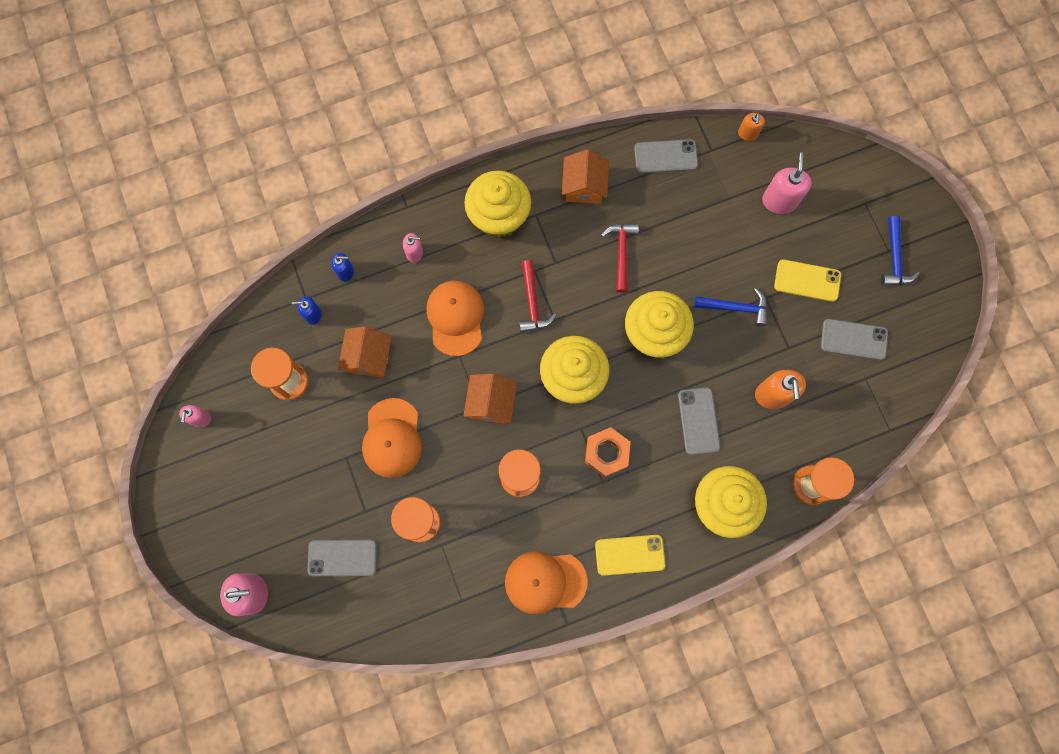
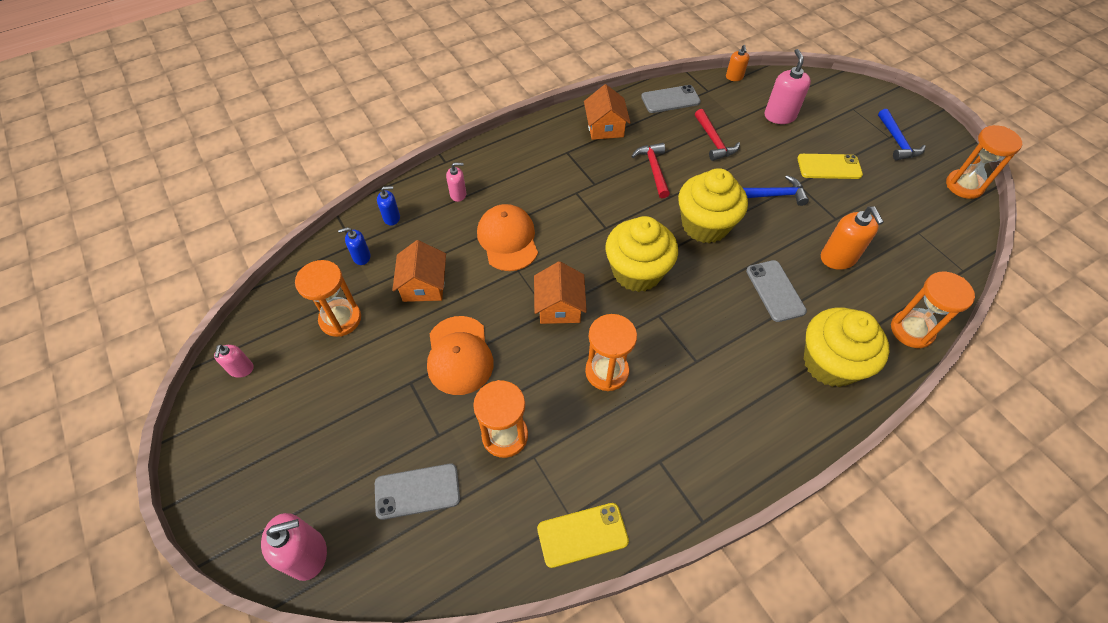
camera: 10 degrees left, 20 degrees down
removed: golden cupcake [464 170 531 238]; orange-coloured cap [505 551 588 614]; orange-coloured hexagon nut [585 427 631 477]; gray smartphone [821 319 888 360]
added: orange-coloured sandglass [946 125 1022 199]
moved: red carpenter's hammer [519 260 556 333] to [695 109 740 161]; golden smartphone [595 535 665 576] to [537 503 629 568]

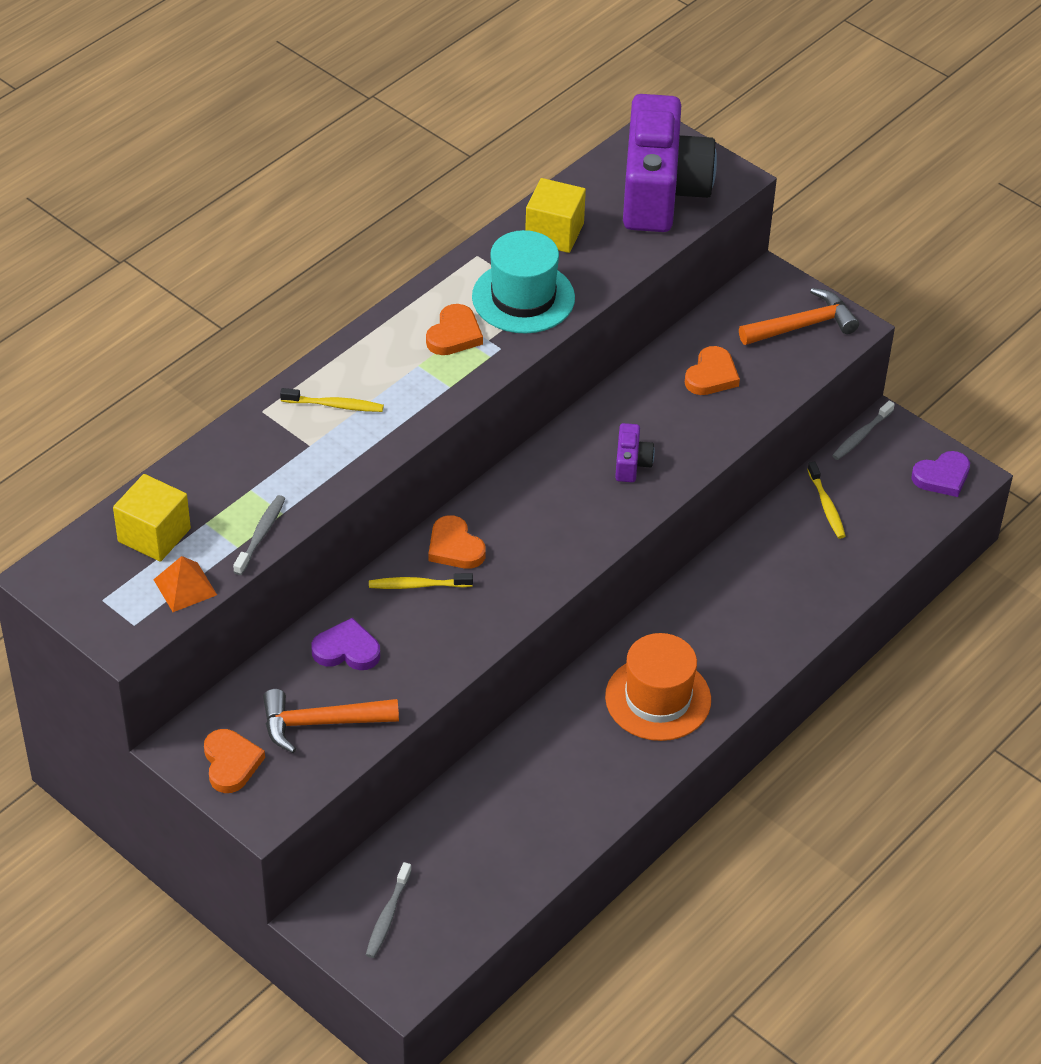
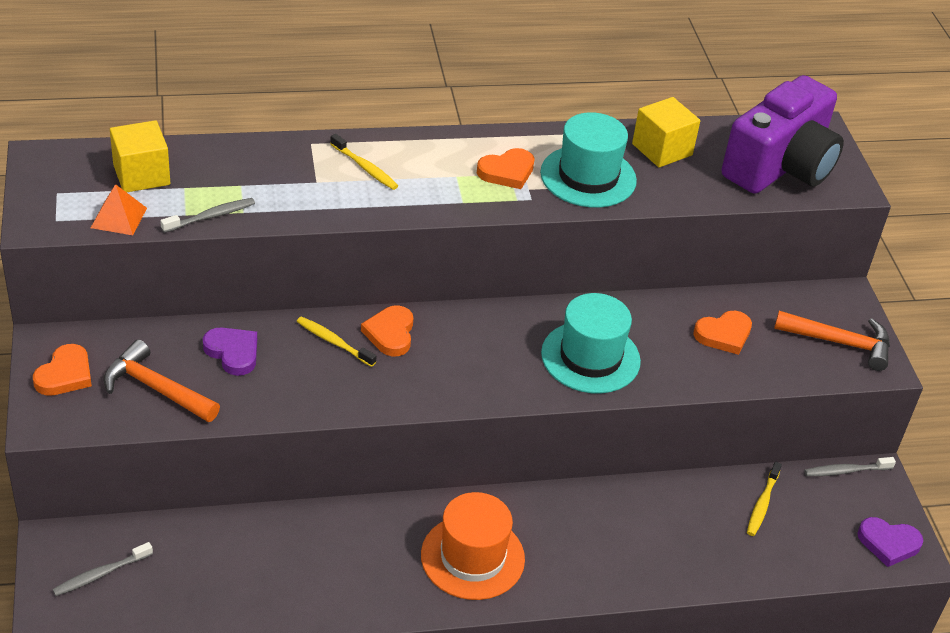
camera: 35 degrees right, 5 degrees down
replaced: purple compact camera [615 423 655 482] to turquoise tall hat [541 293 641 394]

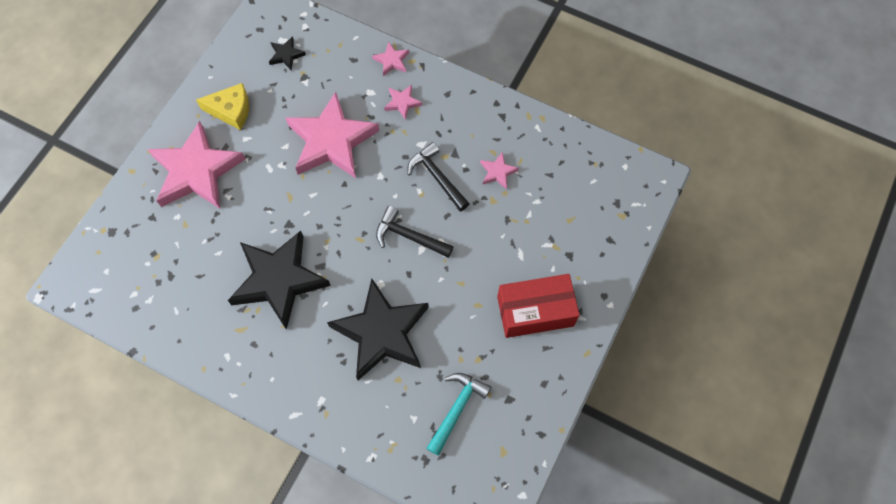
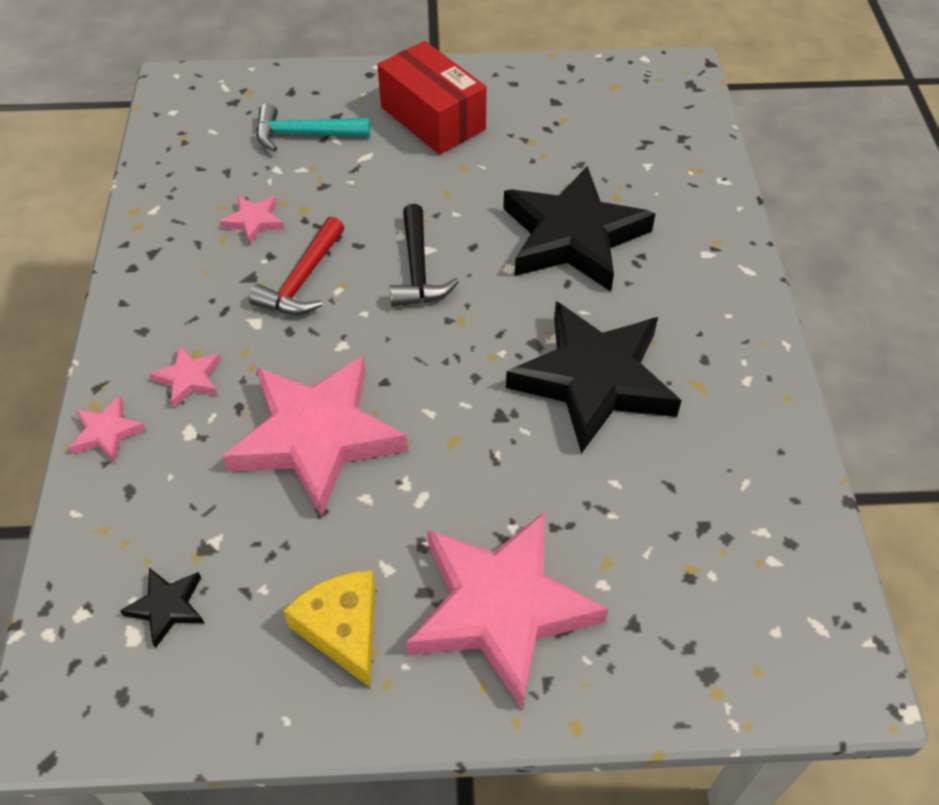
camera: 120 degrees left, 15 degrees down
moved: turquoise carpenter's hammer [426 373 491 456] to [256 104 370 152]
recoloured: jet-black carpenter's hammer [408 142 470 211] to red carpenter's hammer [249 216 344 315]

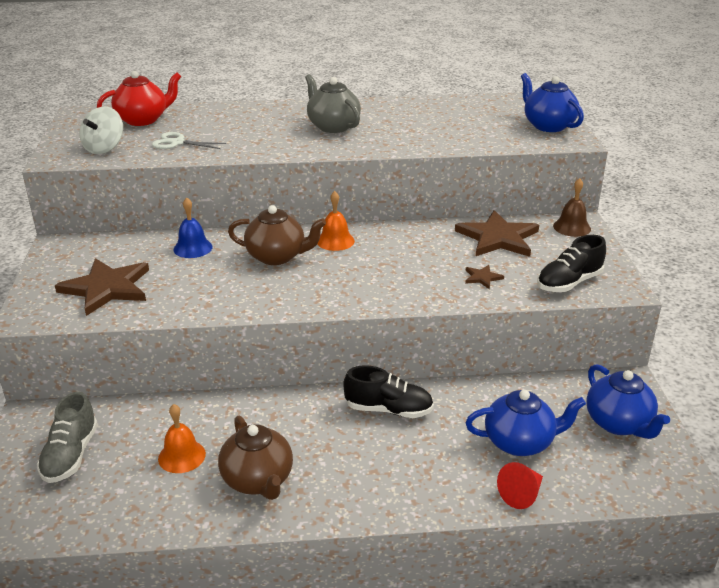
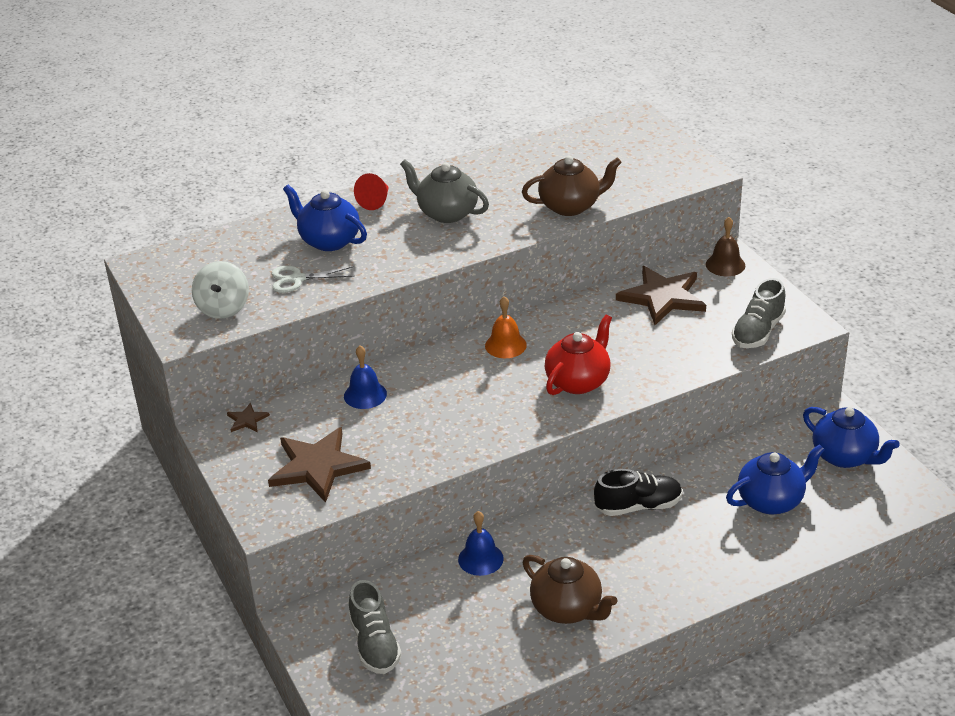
camera: 20 degrees left, 5 degrees up
removed: orange-coloured school bell [158 404 206 473]
added: royal blue school bell [458 511 504 576]
moved: red tea pot [97 71 181 126] to [545 315 612 395]; dark brown tea pot [228 205 326 265] to [522 156 622 216]; dark brown star shape [465 265 504 289] to [227 403 270 432]; red solid cone [497 462 543 509] to [354 173 389 210]; royal blue tea pot [521 73 584 132] to [283 185 367 251]
recoloured: jet-black sneaker [537 235 606 292] to gray sneaker [732 278 786 348]

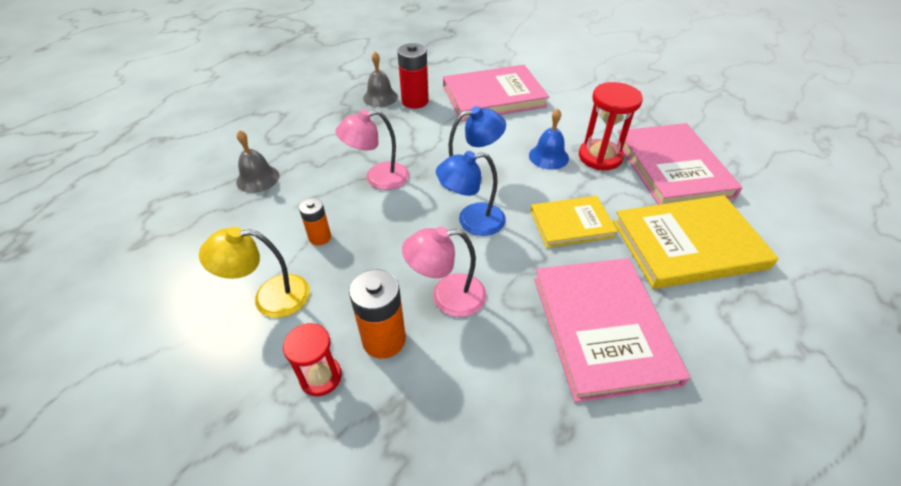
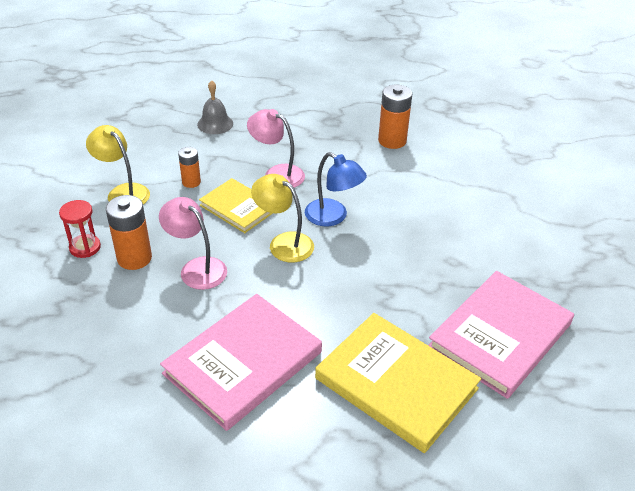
camera: 50 degrees right, 5 degrees down
removed: gray school bell [363 52 398 107]; rosy hardback [443 65 549 121]; royal blue school bell [529 109 569 170]; red sandglass [579 82 643 170]
moved: golden hardback [530 196 618 248] to [199 178 273 233]
recoloured: red power cell [397 43 429 109] to orange-coloured power cell [378 85 412 149]; royal blue lamp [436 151 506 236] to golden lamp [251 174 314 262]

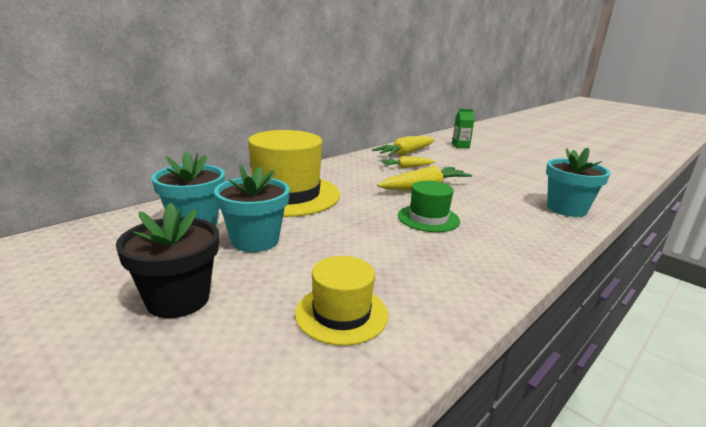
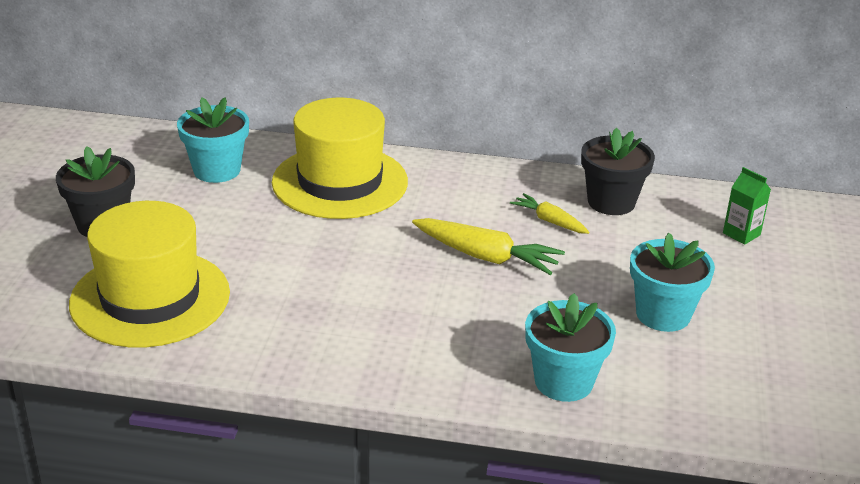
camera: 55 degrees right, 10 degrees up
removed: emerald tall hat [398 181 460 232]
moved: turquoise plant pot [214 165 290 252] to [630 233 715 332]
replaced: golden root vegetable [372 136 435 156] to jet-black plant pot [581 128 655 215]
resized: golden tall hat [295 256 388 346] = [69 201 230 348] x1.89

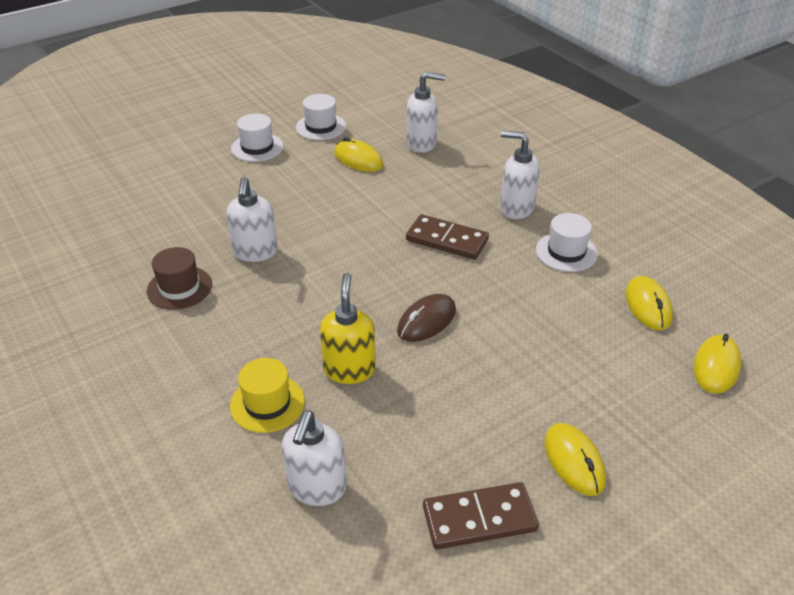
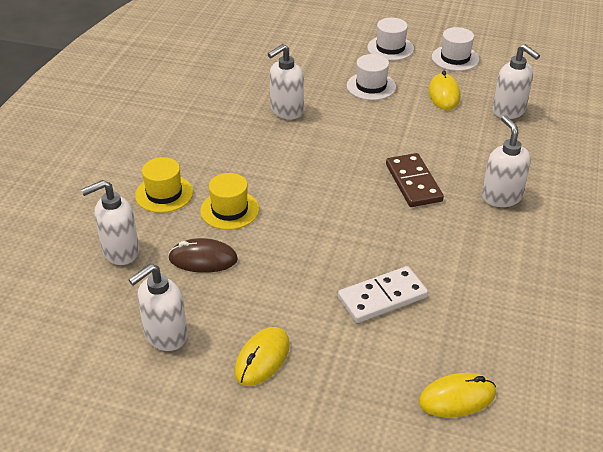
camera: 50 degrees right, 0 degrees up
removed: dark brown tall hat [147 247 212 310]; golden mouse [625 276 673 330]
added: white domino tile [338 266 428 323]
moved: dark brown mouse [397 294 456 342] to [168 238 238 273]; white tall hat [536 213 598 272] to [347 54 396 100]
replaced: golden soap pump [320 273 376 384] to golden tall hat [200 173 259 230]; dark brown domino tile [423 482 539 549] to white soap pump [128 264 188 351]

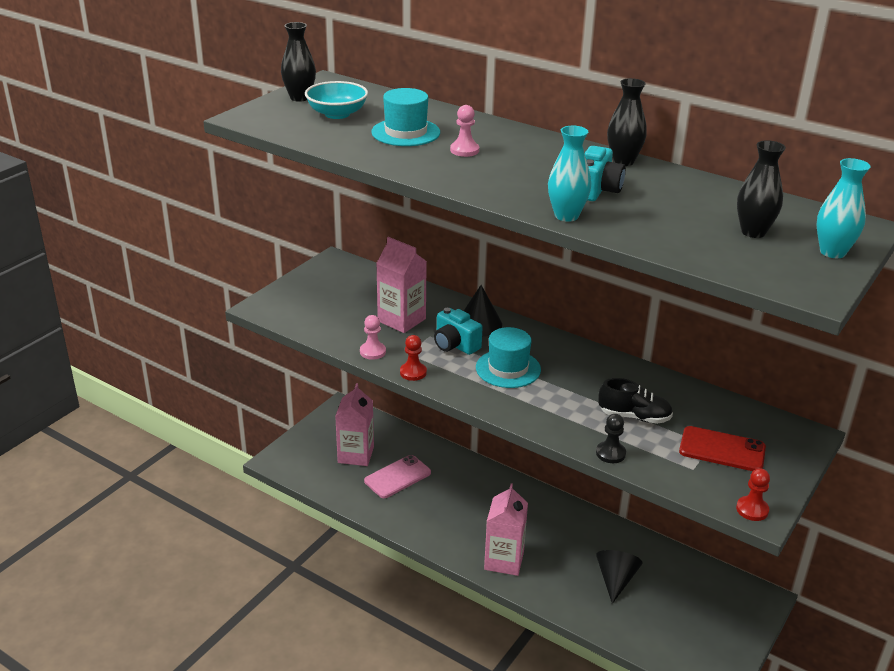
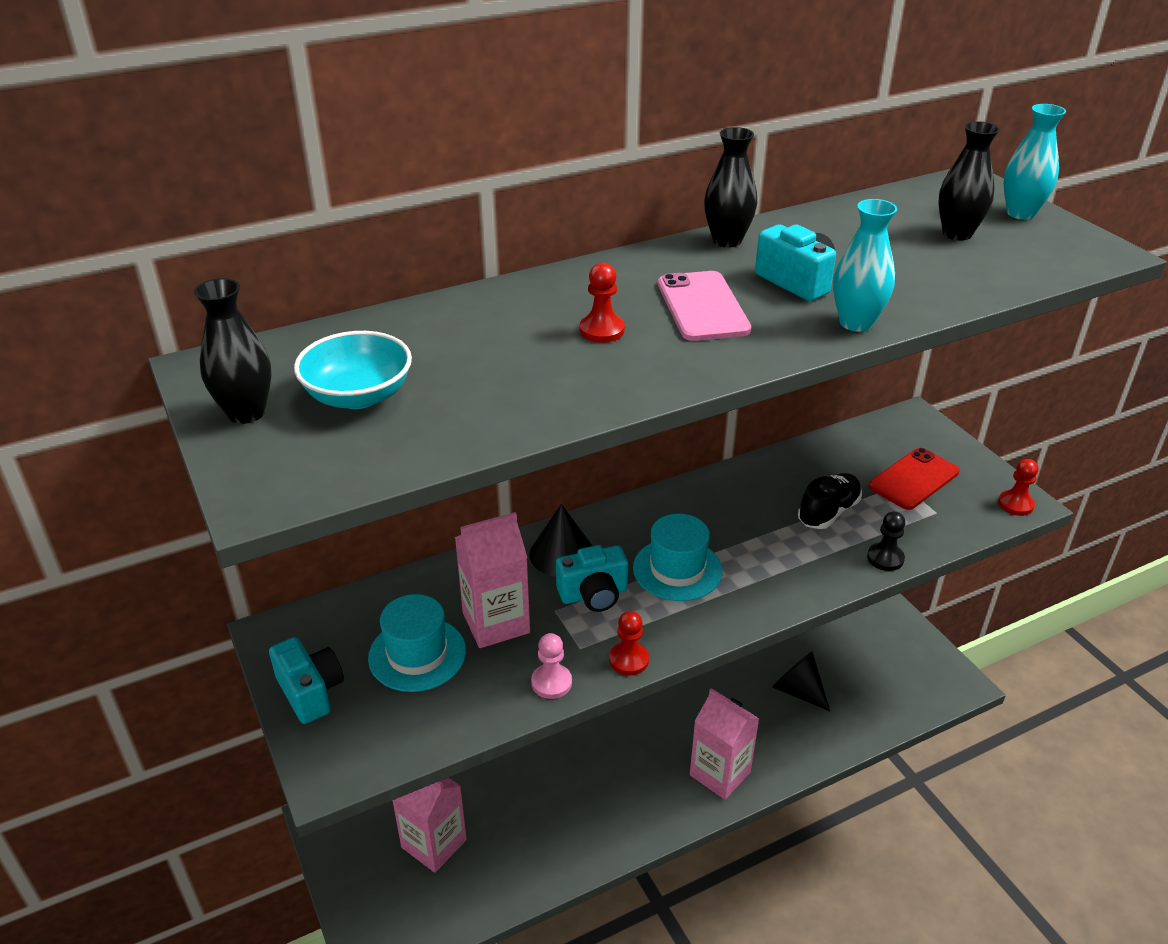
camera: 60 degrees left, 5 degrees up
added: turquoise compact camera [269 637 344 724]
moved: rosy smartphone [364 455 431 498] to [658 271 751 341]; turquoise tall hat [371 88 440 146] to [368 594 466 692]
recoloured: rosy game pawn [450 105 479 157] to red game pawn [580 263 625 343]

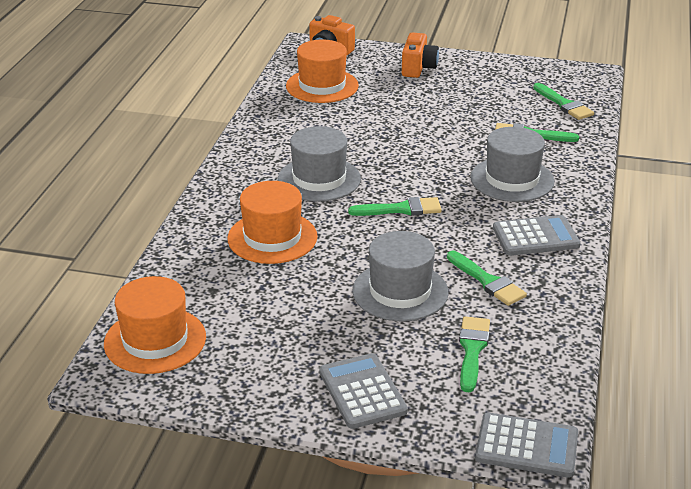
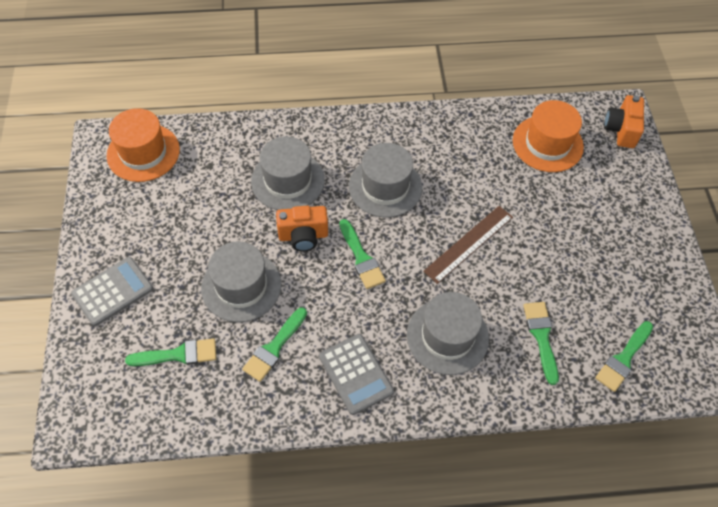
camera: 70 degrees right, 25 degrees up
removed: gray calculator [475 413 578 478]
added: dark brown ruler [423 206 513 284]
moved: orange-coloured compact camera [402 32 439 78] to [276 206 328 252]
recoloured: orange-coloured tall hat [227 181 318 264] to gray tall hat [251 136 325 210]

